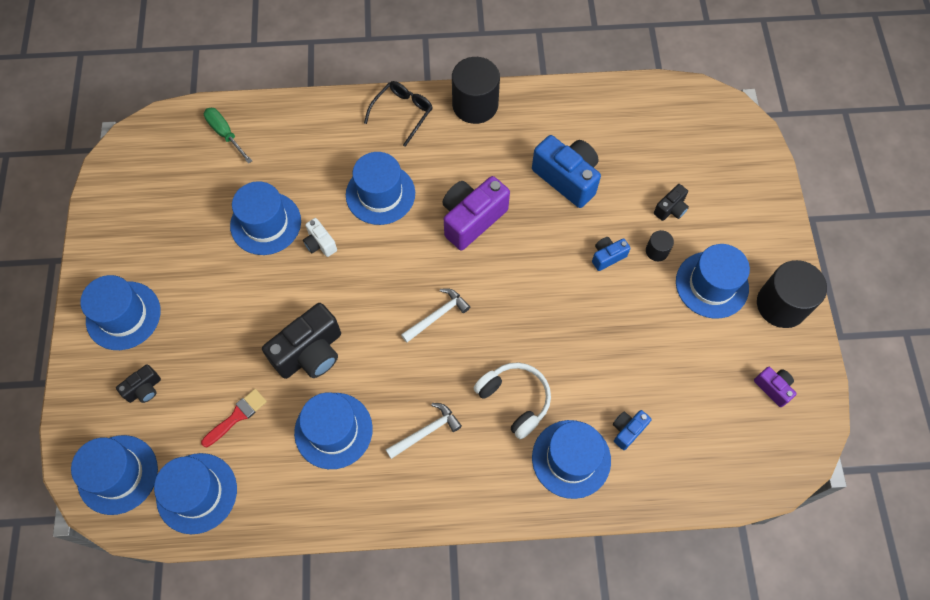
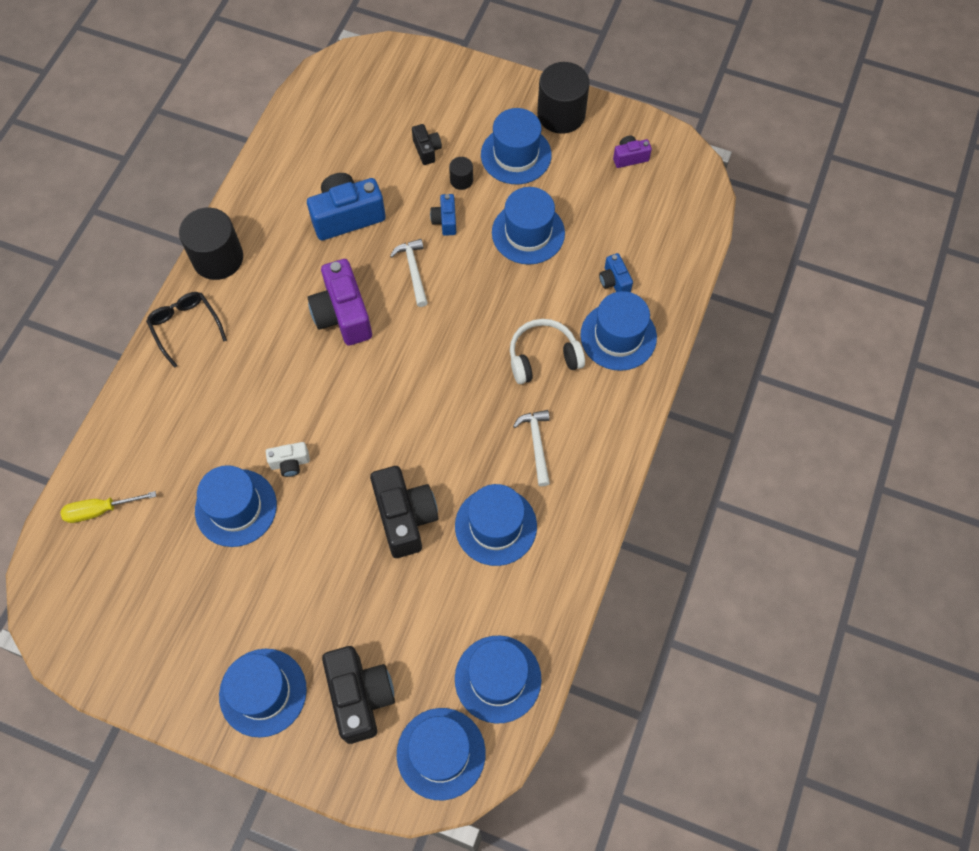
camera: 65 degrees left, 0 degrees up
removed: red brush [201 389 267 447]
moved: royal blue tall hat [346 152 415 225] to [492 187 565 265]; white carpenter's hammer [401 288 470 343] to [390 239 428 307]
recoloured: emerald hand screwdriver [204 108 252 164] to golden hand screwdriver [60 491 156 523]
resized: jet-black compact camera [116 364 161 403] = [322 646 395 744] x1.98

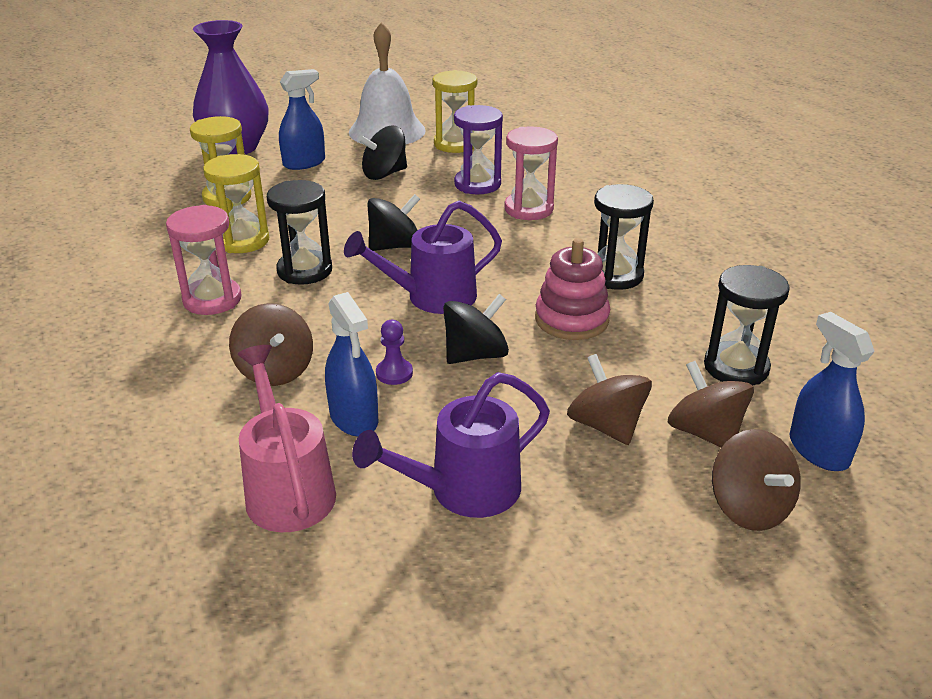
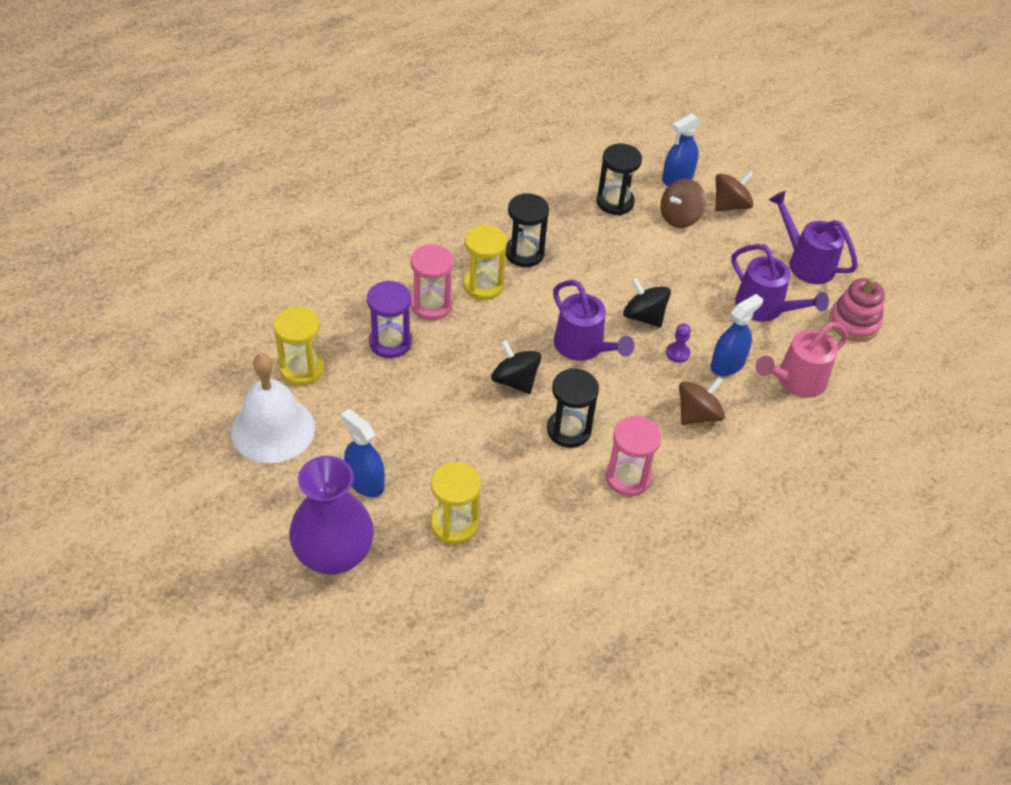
camera: 105 degrees left, 15 degrees up
removed: jet-black spinning top [358 126 407 180]; dark brown spinning top [567 354 652 445]
added: purple sprinkling can [769 191 858 284]
moved: golden sandglass [203 154 269 253] to [463 225 507 300]; rosy stacking toy [535 238 610 340] to [829 278 885 342]

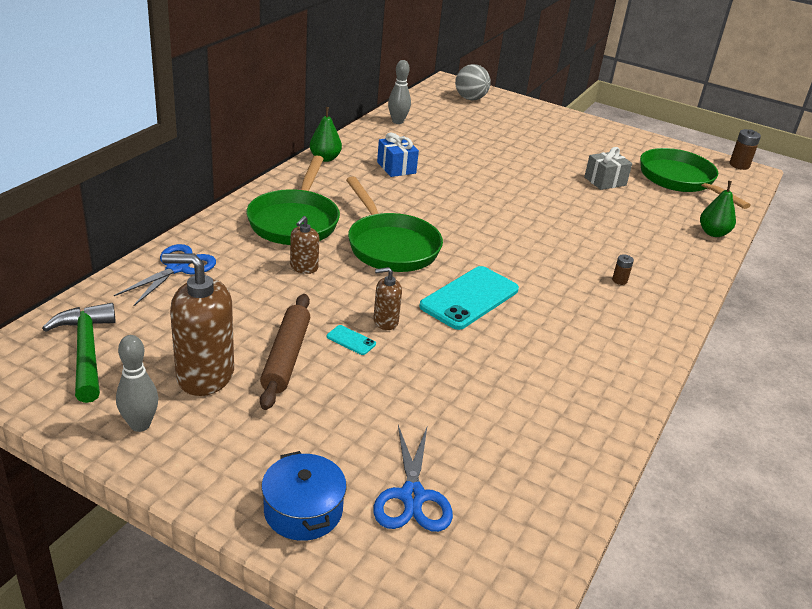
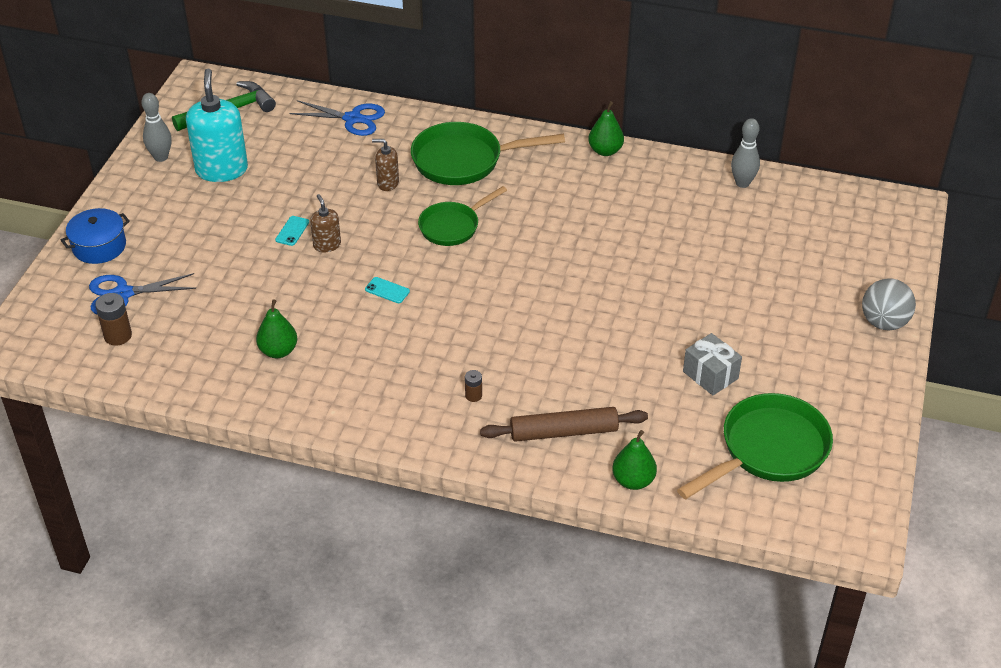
camera: 80 degrees right, 10 degrees up
removed: royal blue gift [377 133 419 177]
added: emerald toy pear [256 299 297 358]
moved: dark brown pastry roller [260 294 310 410] to [480 407 648 442]; gray sphere [455 64 491 100] to [862 278 916 330]; dark brown power cell [730 129 761 170] to [95 293 132 346]
recoloured: dark brown soap pump [162 253 234 396] to turquoise soap pump [186 69 248 182]
resized: emerald frying pan [346 177 443 272] = [418 186 507 246] x0.64; turquoise smartphone [419 266 519 330] = [365 277 410 303] x0.42

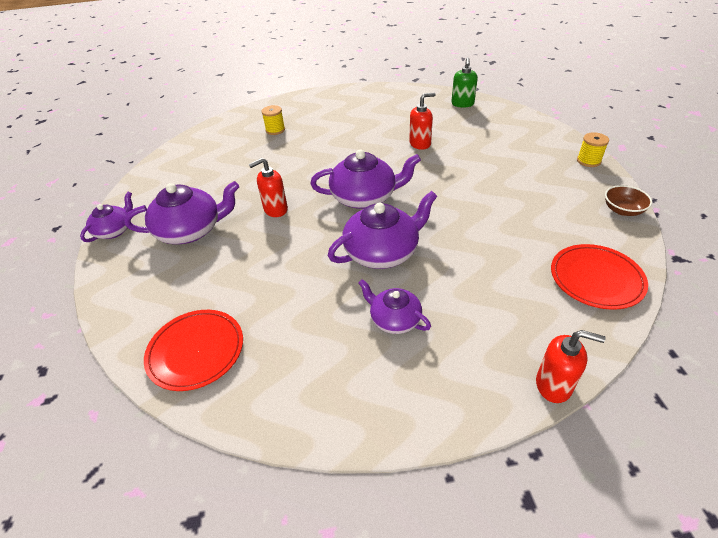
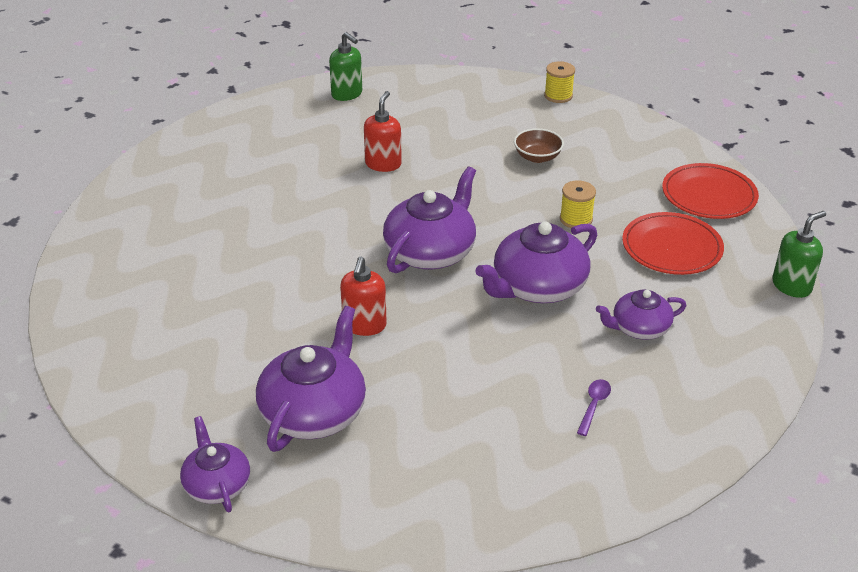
camera: 55 degrees left, 5 degrees down
added: purple spoon [577 379 611 436]
moved: red plate [144 310 243 391] to [622 212 724 275]; golden bobbin [262 105 285 135] to [560 180 596 228]; dark brown serving bowl [605 185 652 216] to [514 128 564 163]
recoloured: red soap pump [536 330 606 403] to emerald soap pump [772 211 826 298]
turned: purple tea pot [328 191 437 269] = [475 221 597 303] 135 degrees counterclockwise

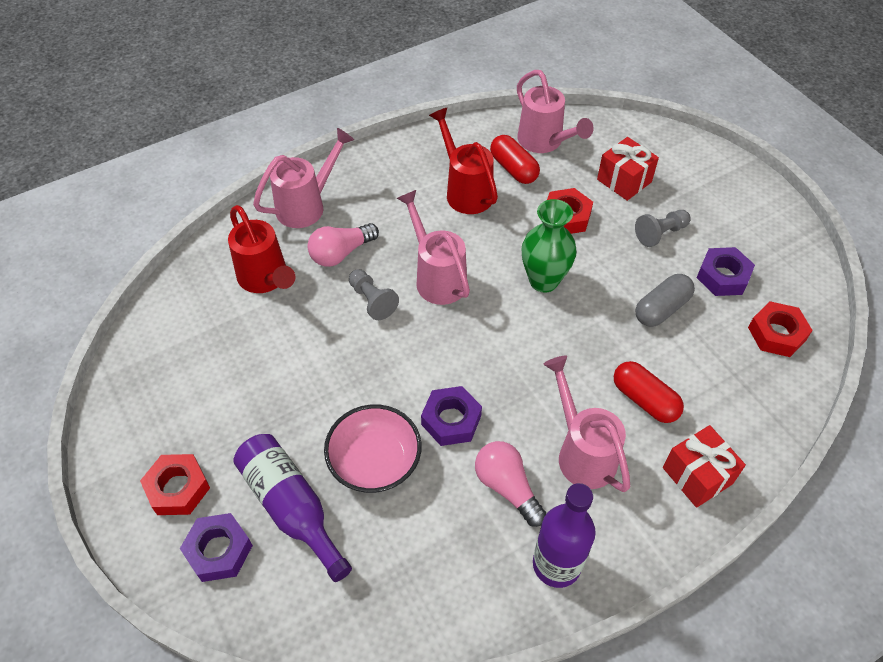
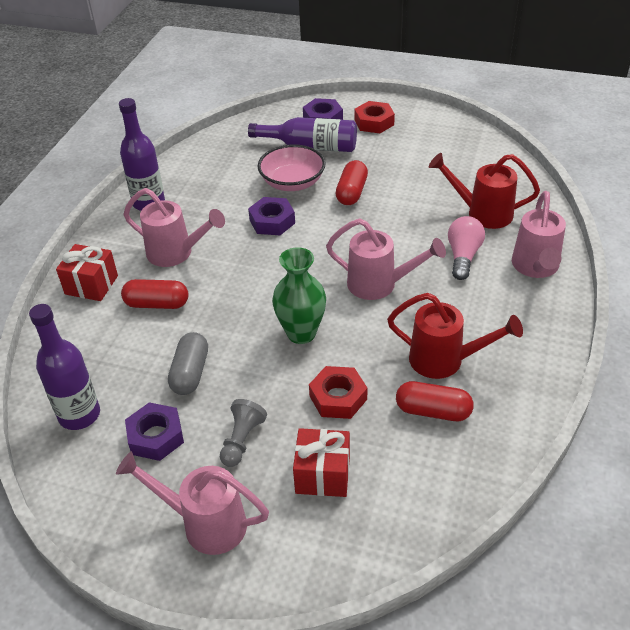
camera: 140 degrees right, 10 degrees down
removed: gray game pawn [349 269 399 320]; rosy lightbulb [475 441 546 527]
added: red pill [335 160 368 205]
moved: rosy sprinkling can [517 70 594 153] to [116 451 269 555]
replaced: red hexagon nut [748 301 813 357] to purple flask [29 304 100 430]

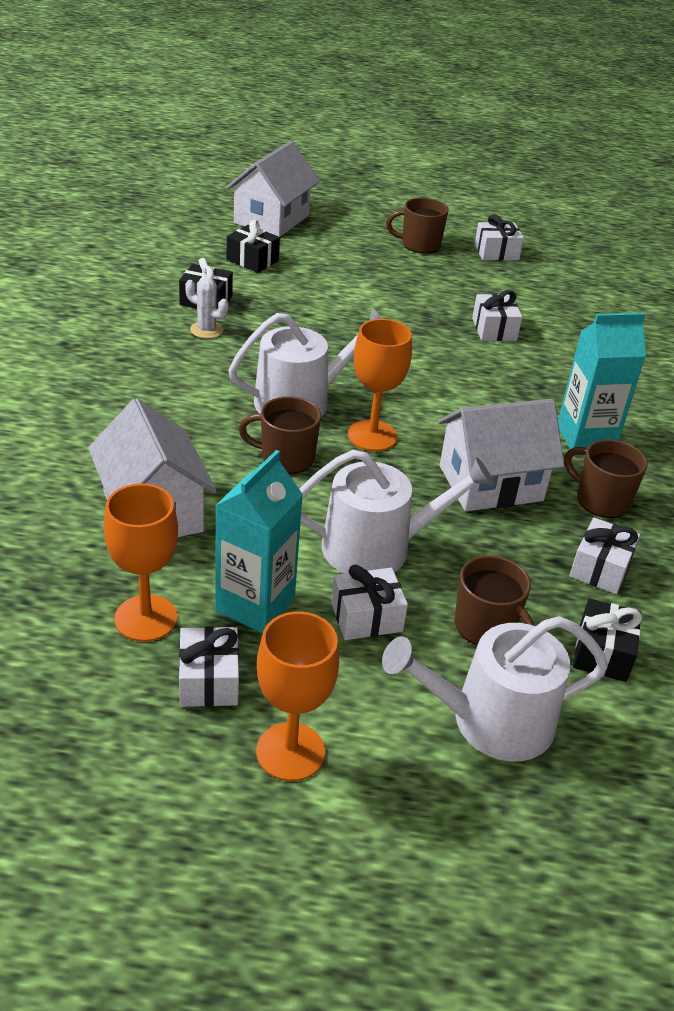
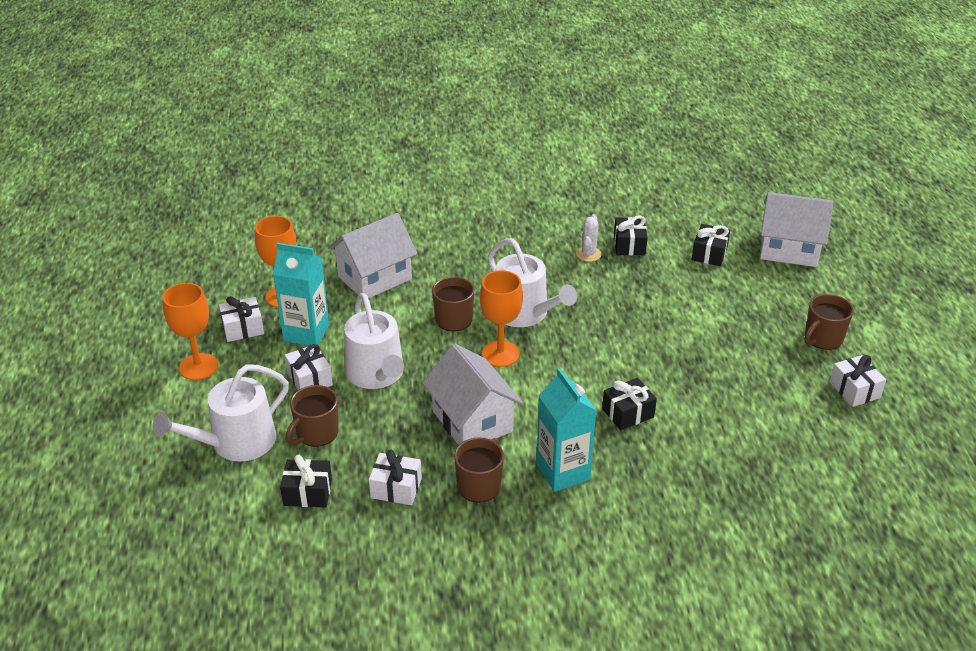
camera: 80 degrees right, 0 degrees up
removed: white gift [472 290 522 341]
added: jet-black gift [602 378 657 430]
turned: white sprinkling can [382 616 608 761] = [153 364 289 462] 105 degrees counterclockwise; dark brown tea mug [386 197 449 254] = [804 294 854 350] 120 degrees counterclockwise

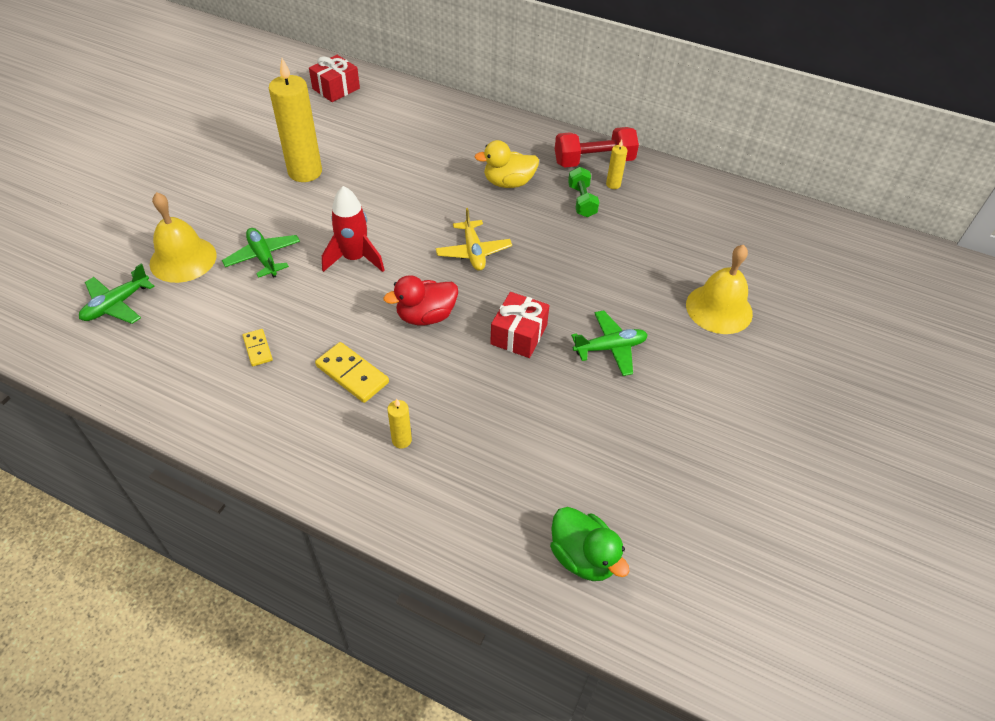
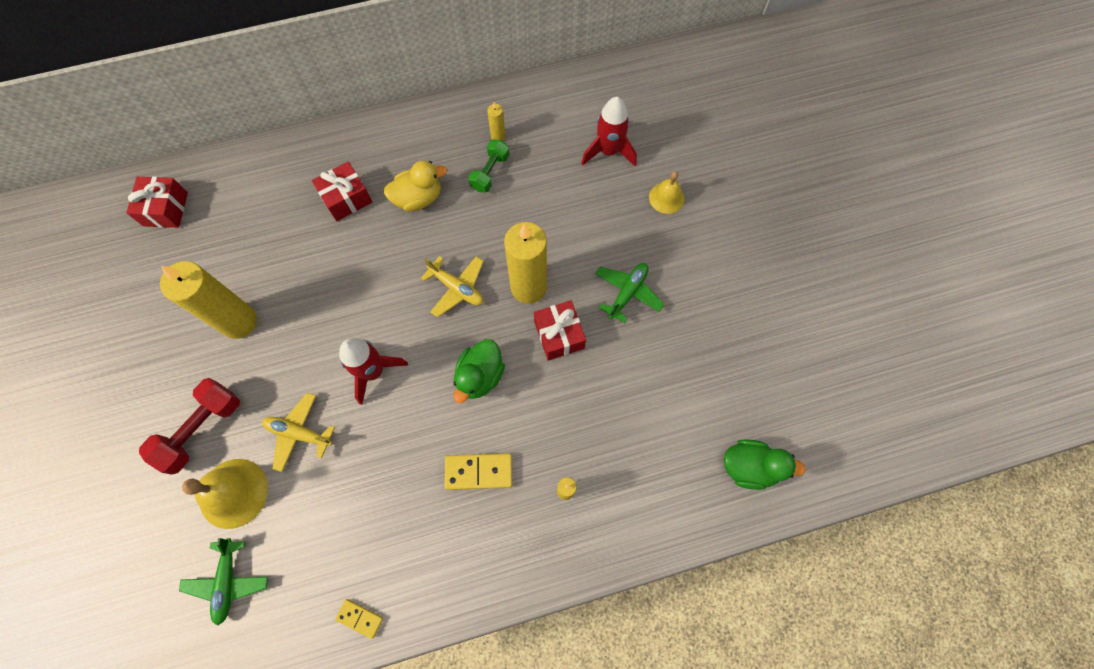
camera: 40 degrees left, 20 degrees up
added: red gift [312 162 372 221]; golden pillar candle [504 222 547 304]; red toy rocket [581 97 637 166]
moved: golden domino tile [243 329 273 366] to [335 599 383 639]; red free weight [555 127 639 168] to [139 378 240 475]
recoloured: emerald toy plane [222 228 300 278] to golden toy plane [262 393 335 472]; red rubber duck [384 275 458 325] to emerald rubber duck [453 339 505 403]
turned: golden rubber duck [475 140 539 188] = [384 161 447 212] 150 degrees counterclockwise; emerald free weight [568 167 599 217] = [468 140 510 193] 75 degrees clockwise
resized: golden school bell [686 245 753 334] = [649 171 685 214] x0.61

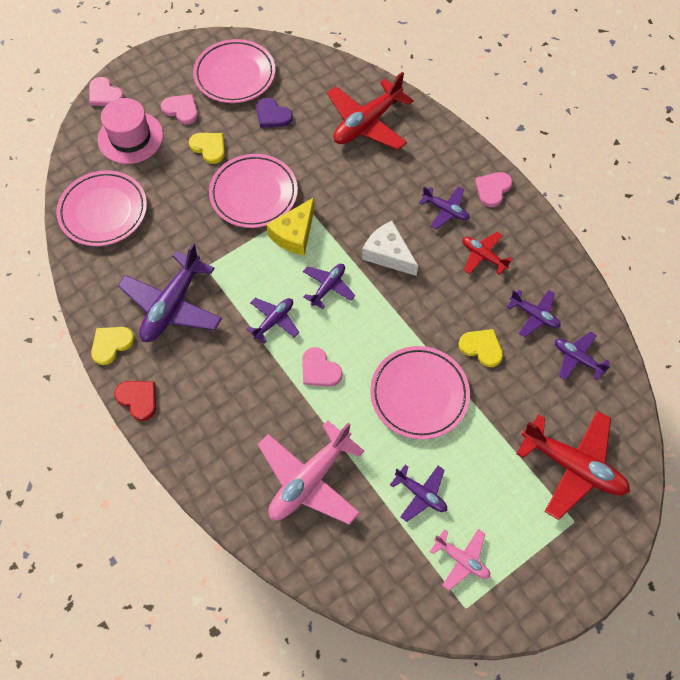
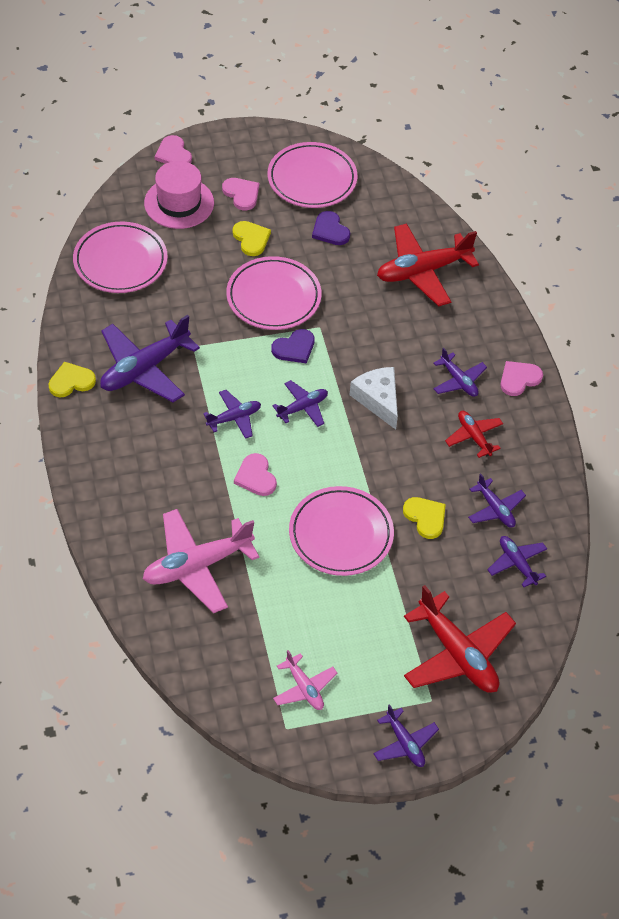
camera: 20 degrees right, 10 degrees down
removed: red heart [114 381 156 421]
moved: purple toy plane [390 465 447 522] to [373 704 439 767]
replaced: golden cheese [266 197 315 256] to purple heart [271 329 315 364]

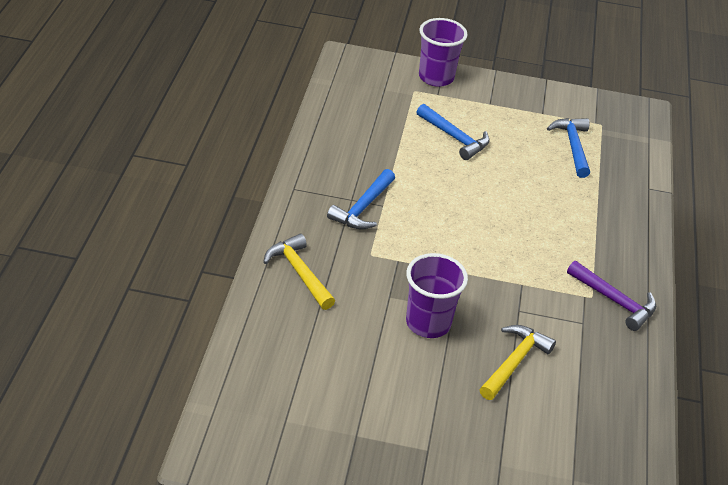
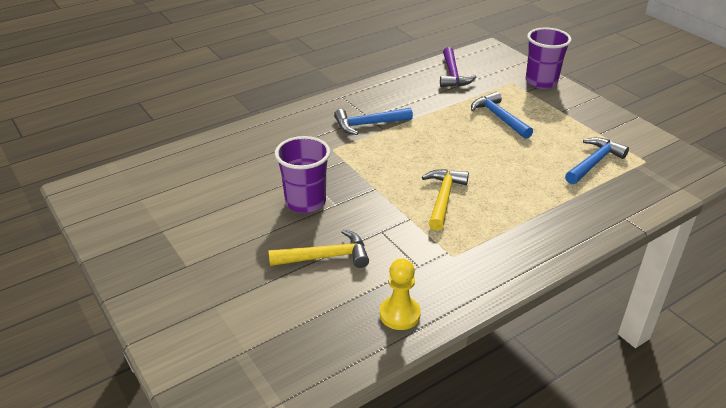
camera: 50 degrees right, 5 degrees down
added: golden game pawn [380 259 421 330]
moved: golden carpenter's hammer [263 234 335 310] to [422 169 469 231]; purple carpenter's hammer [567 261 656 331] to [440 47 477 87]
turned: royal blue carpenter's hammer [417 104 490 160] = [471 91 533 139] 150 degrees clockwise

